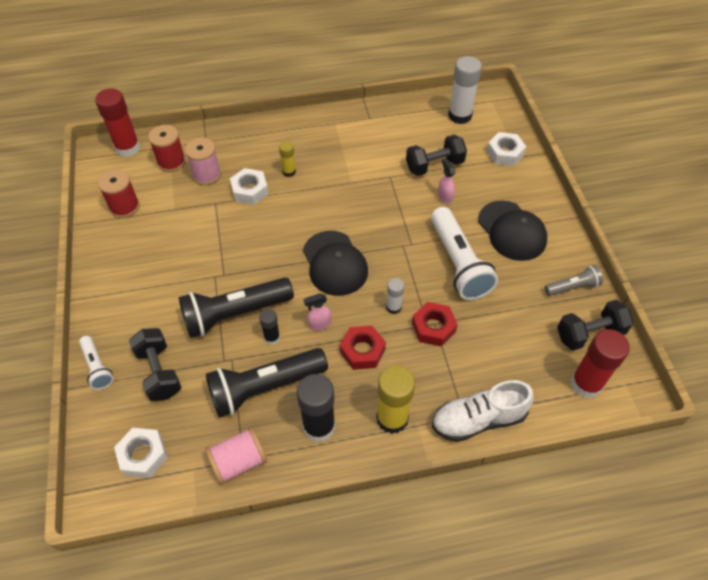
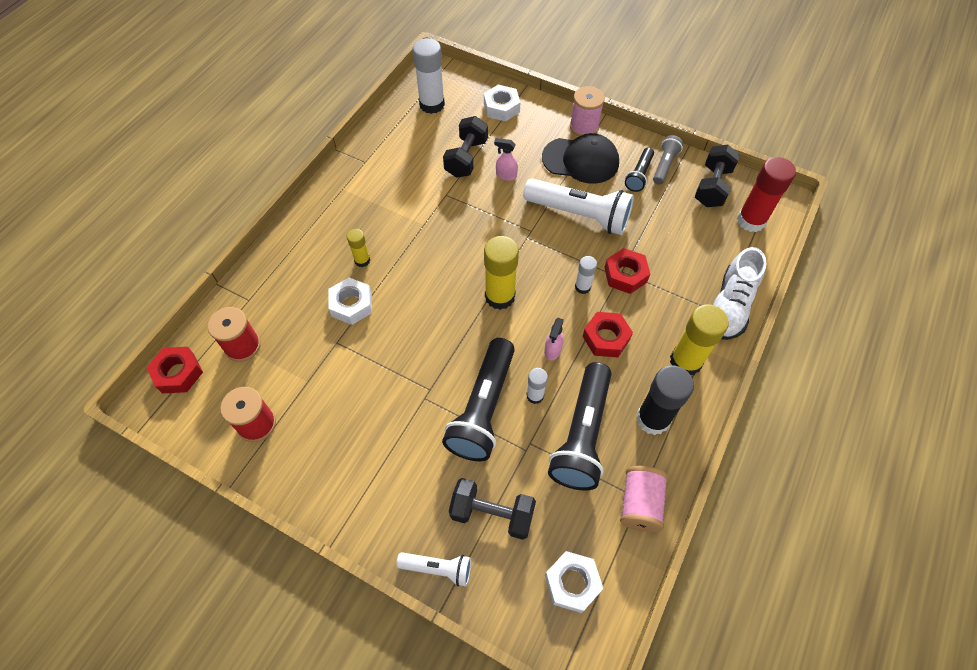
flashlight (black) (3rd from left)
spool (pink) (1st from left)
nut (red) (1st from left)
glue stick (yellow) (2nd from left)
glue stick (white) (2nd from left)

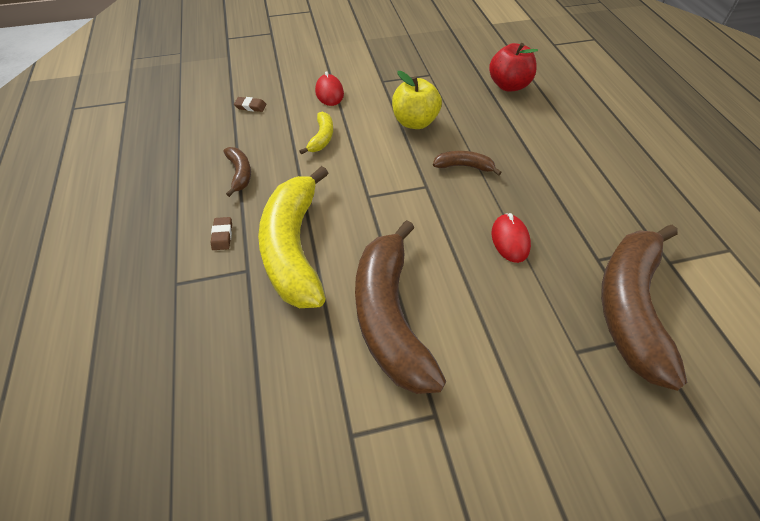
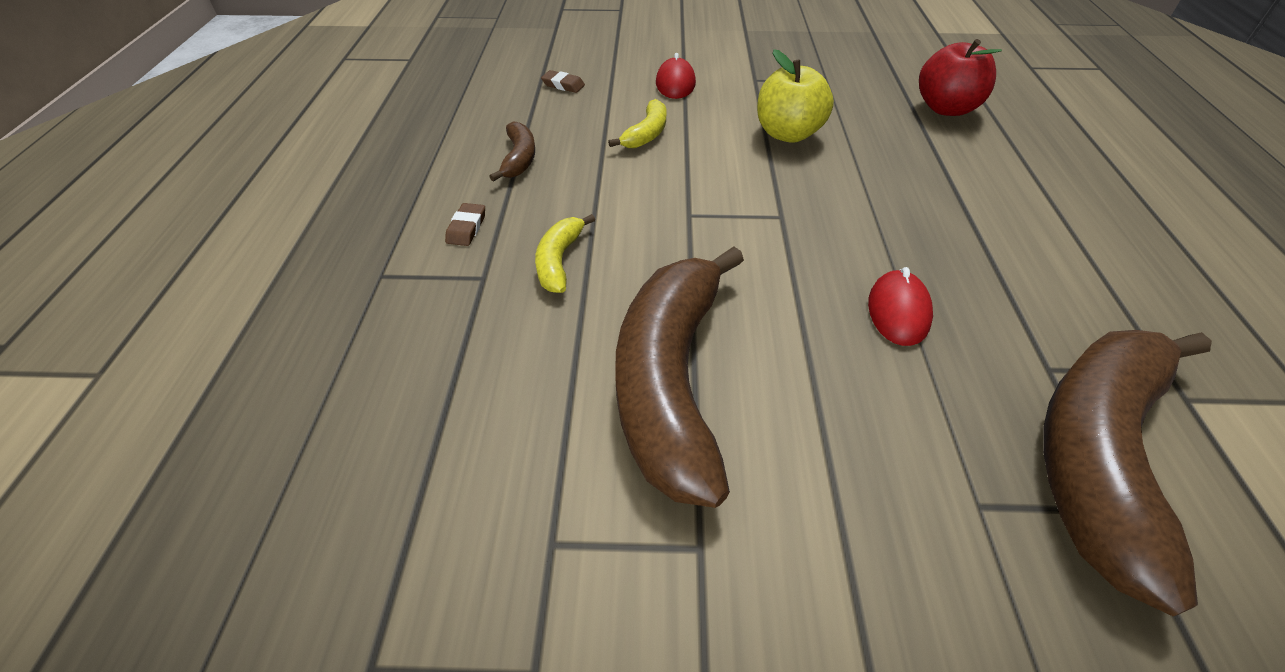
banana (brown) (3rd from left in the first image)
banana (yellow) (1st from left)

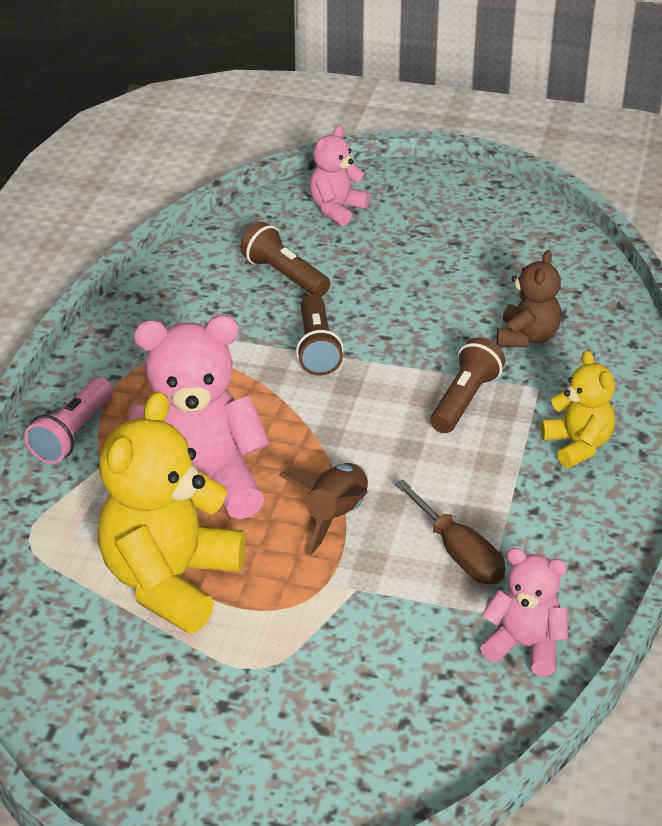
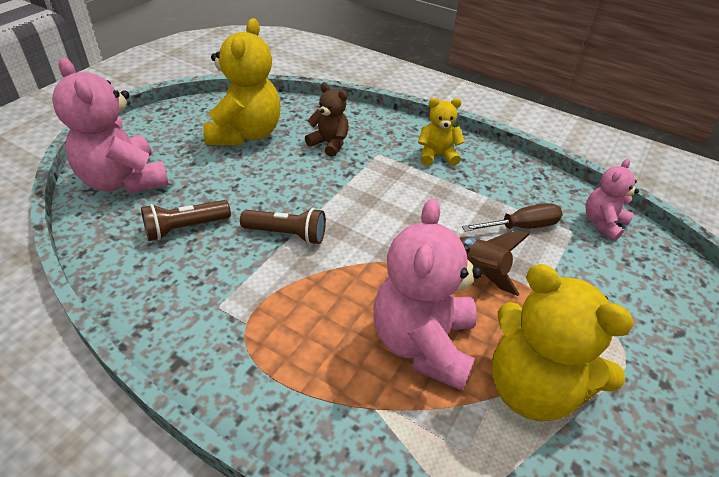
flashlight (pink)
flashlight (brown) (3rd from left in the first image)
teddy bear (yellow) (1st from left)
teddy bear (pink) (1st from left)

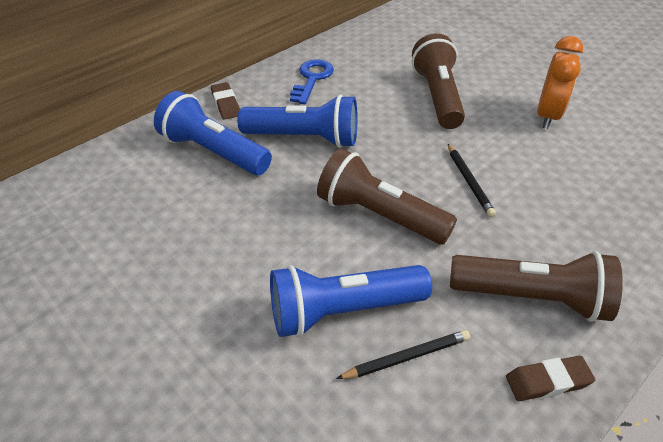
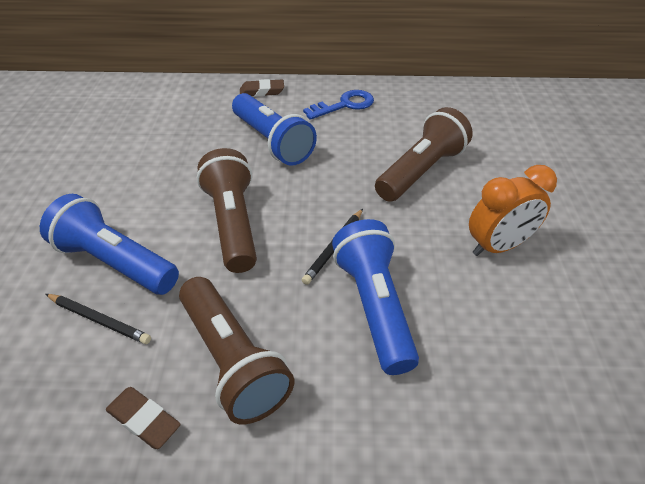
flashlight (blue) (3rd from left)
eraser (brown) (2nd from left)

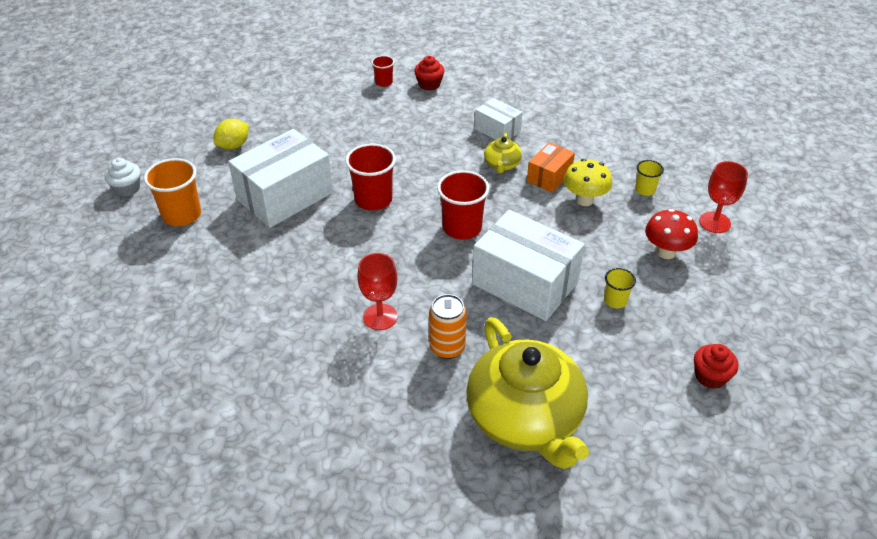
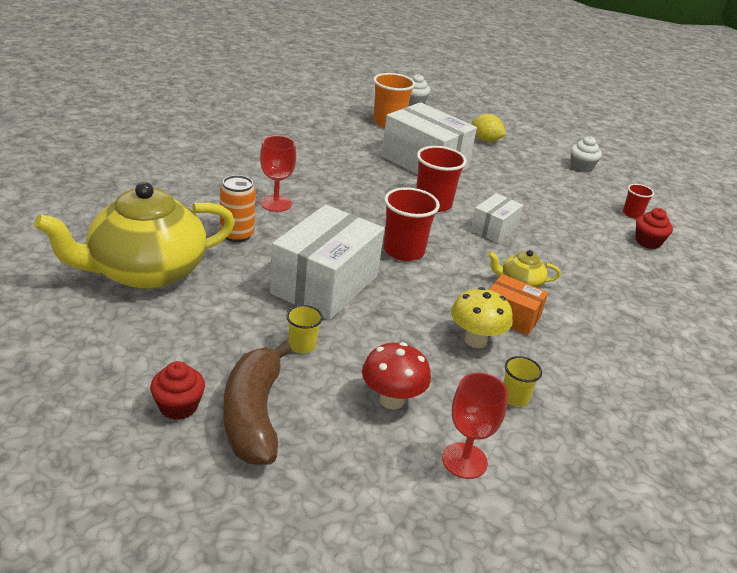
banana (brown)
cupcake (white) (2nd from left)
box (white) (3rd from left)

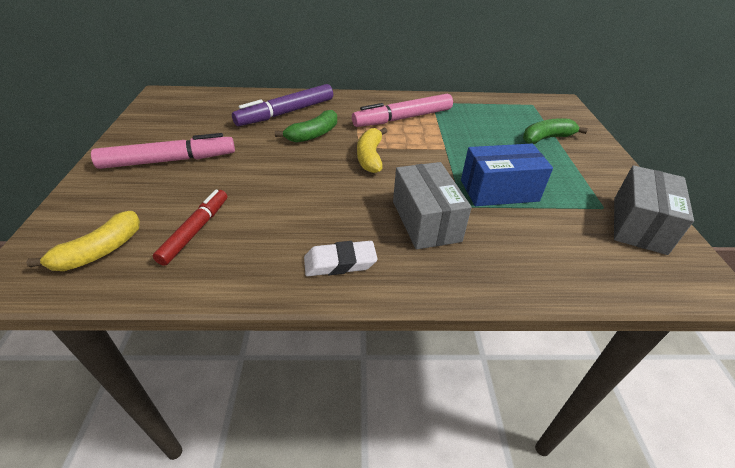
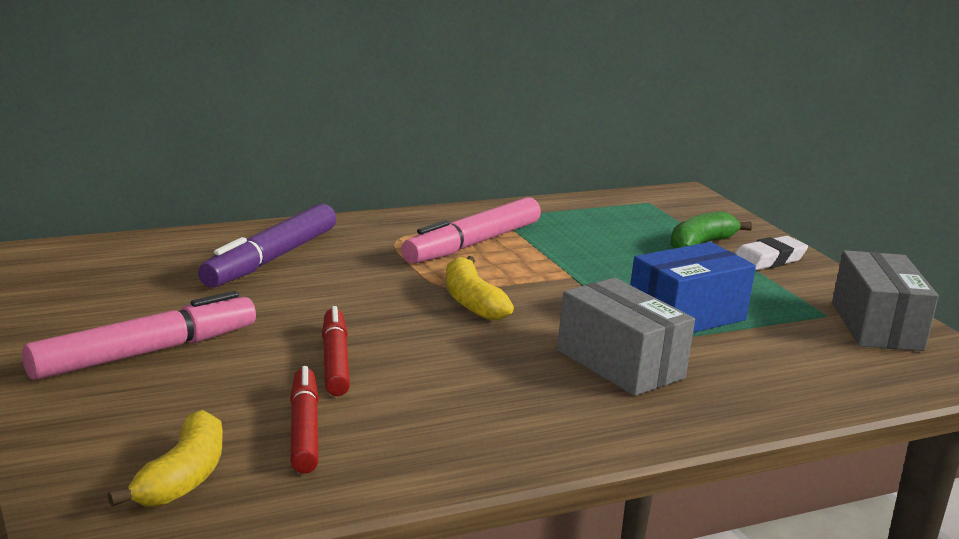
banana (green) (1st from left in the first image)
marker (red) (2nd from left)
eraser (white)

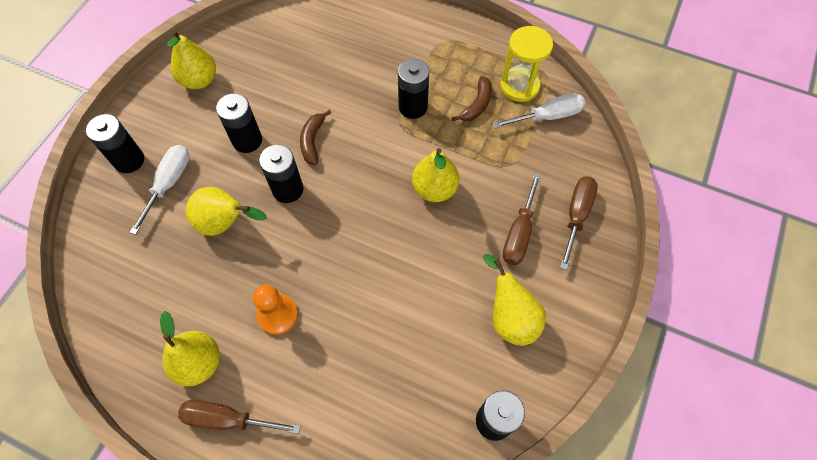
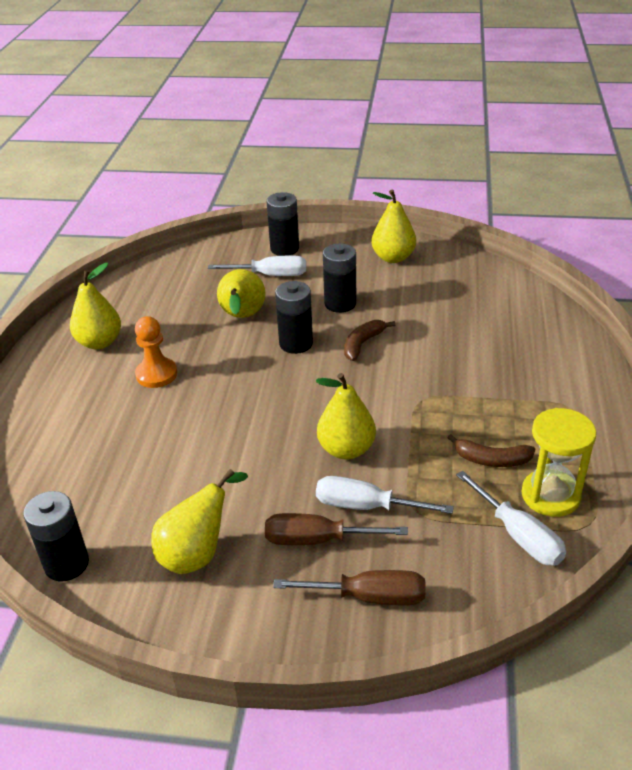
screwdriver (brown) (1st from left in the first image)
battery (black) (4th from left in the first image)
screwdriver (white) (2nd from left)
banana (brown) (1st from left)

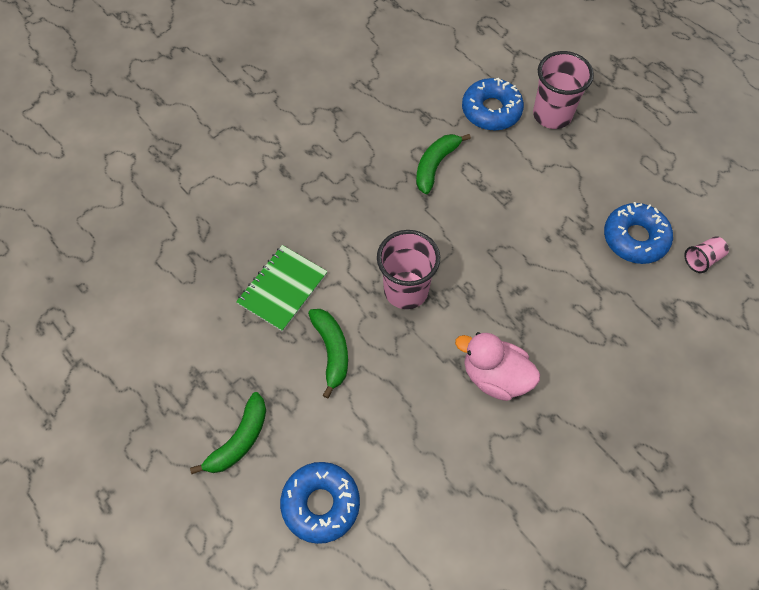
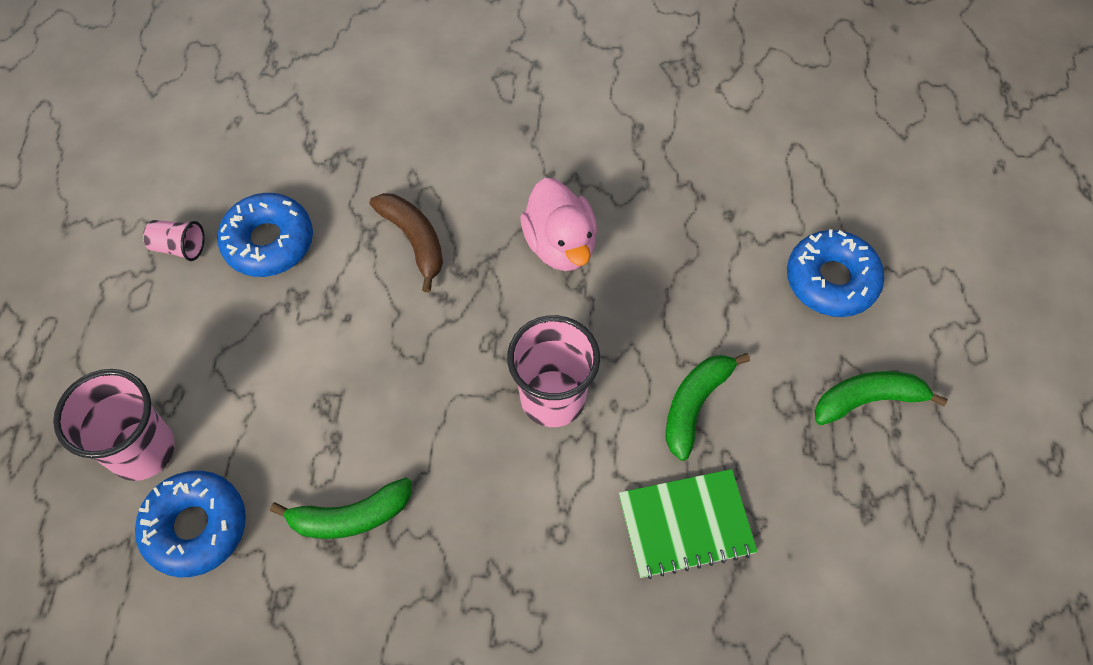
banana (brown)
cup (pink) (2nd from left)

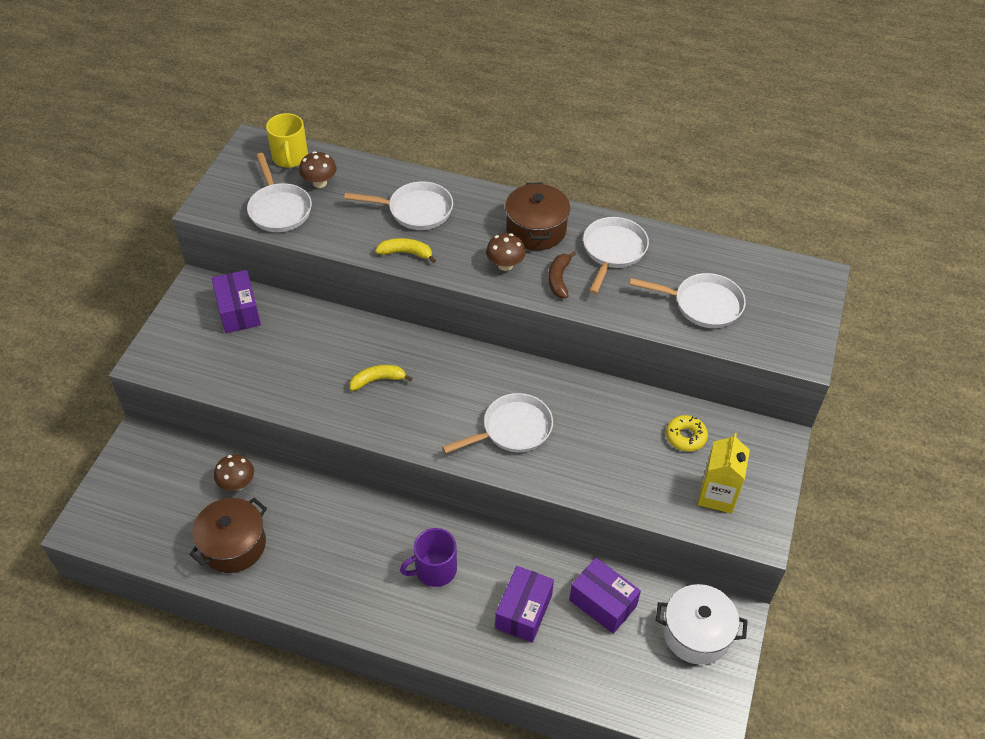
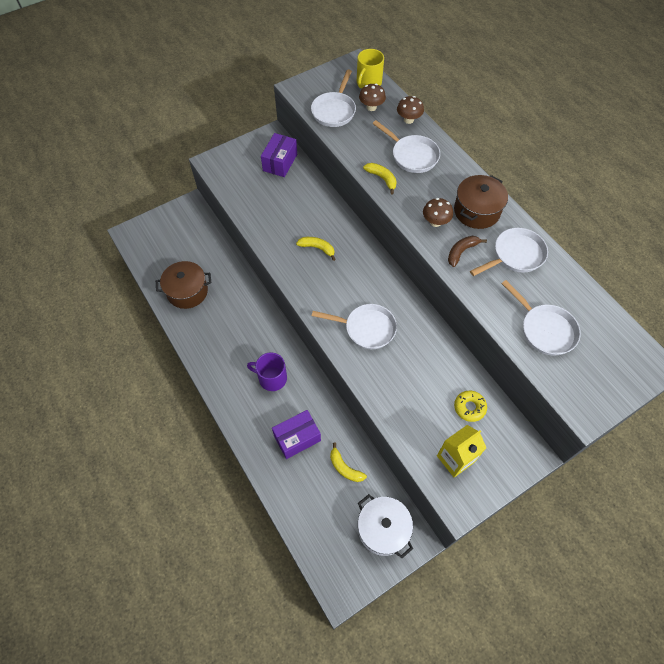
mushroom (brown) (2nd from left)
banana (yellow) (2nd from left)

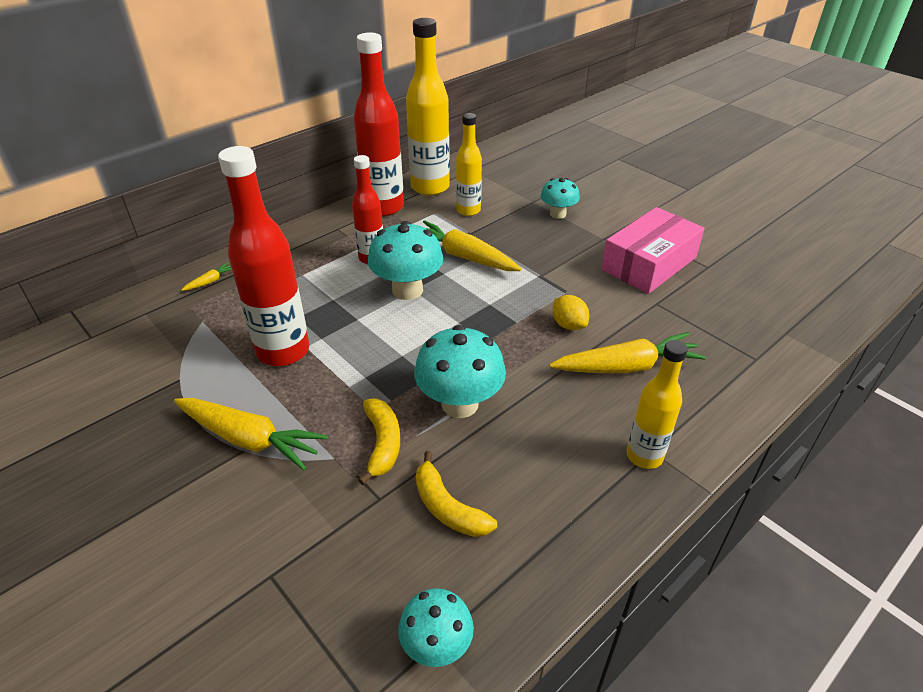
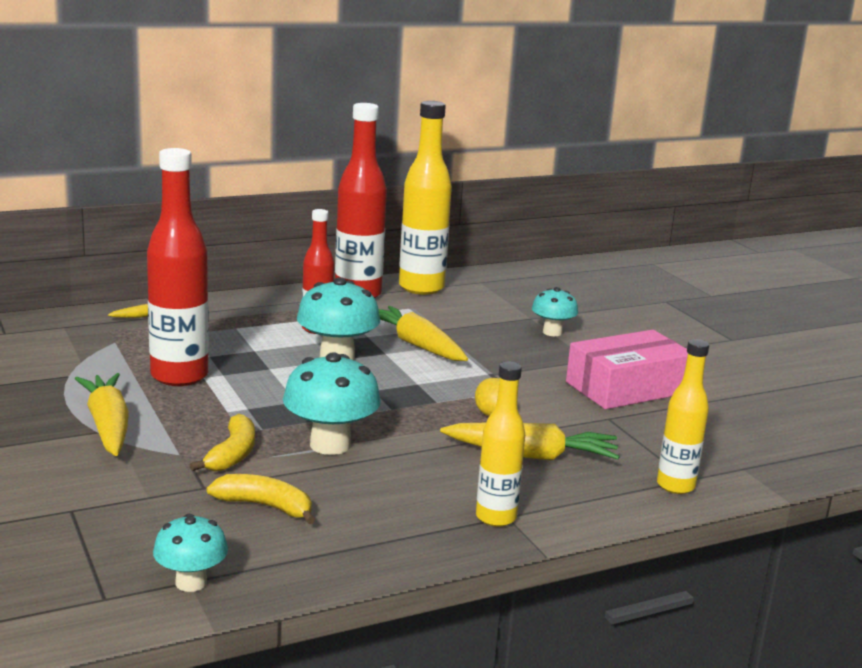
bottle (yellow) (3rd from left)
carrot (yellow) (1st from left)
banana (yellow) (2nd from left)

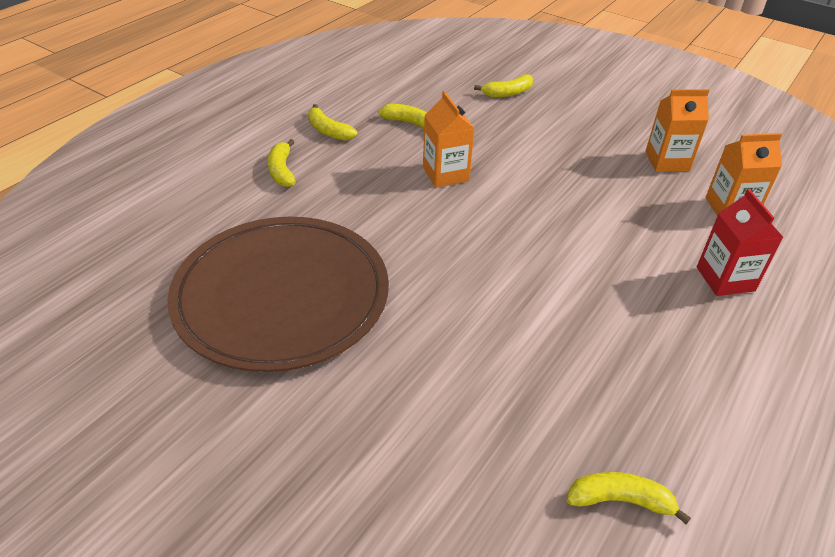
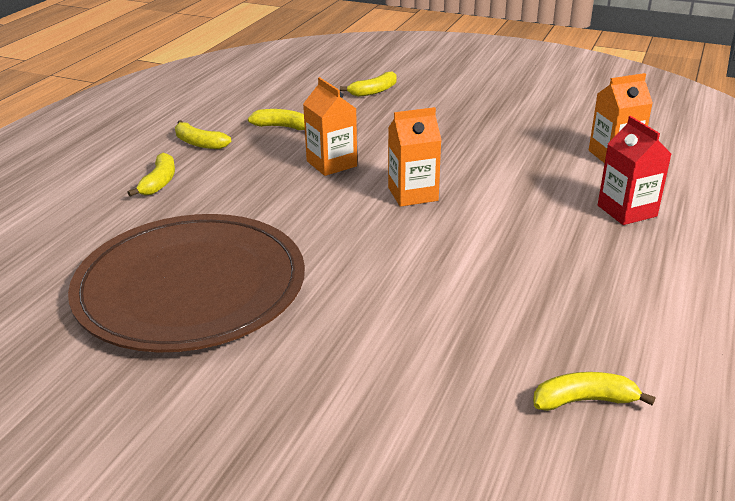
carton (orange) (2nd from left)
banana (yellow) (1st from left)

